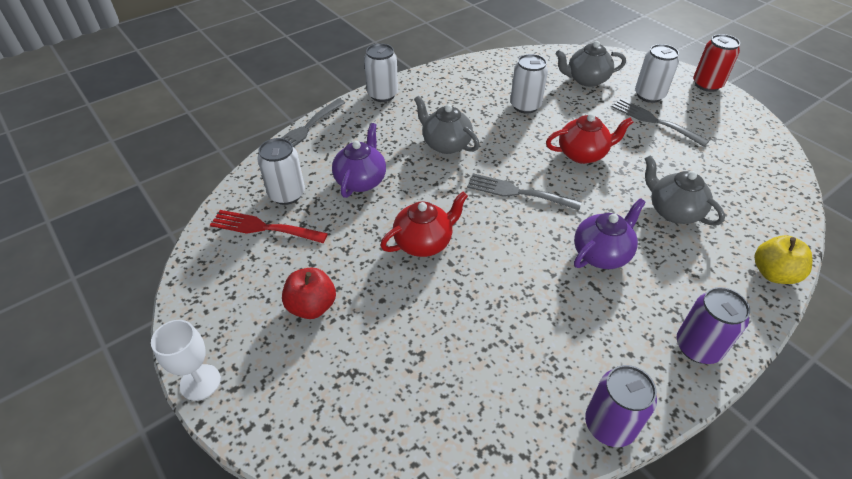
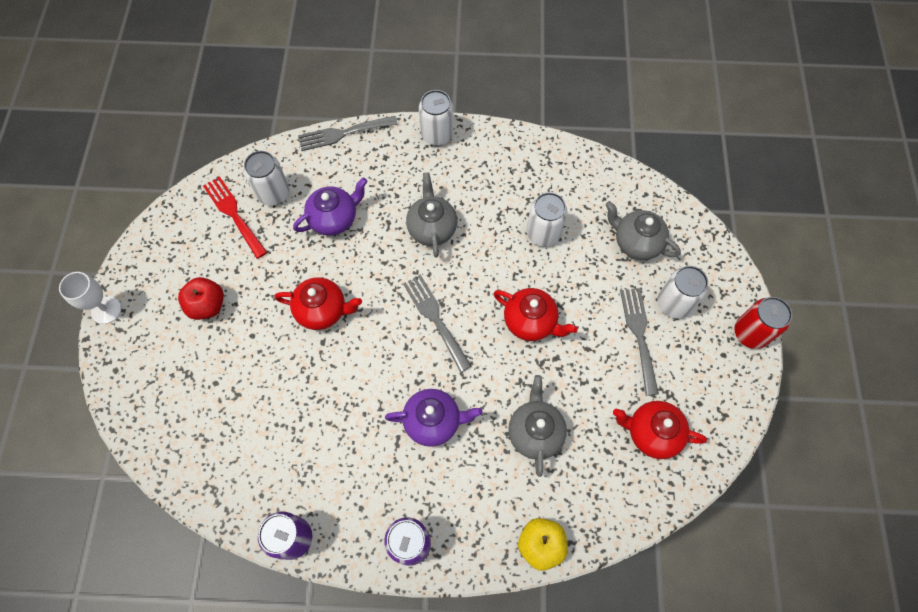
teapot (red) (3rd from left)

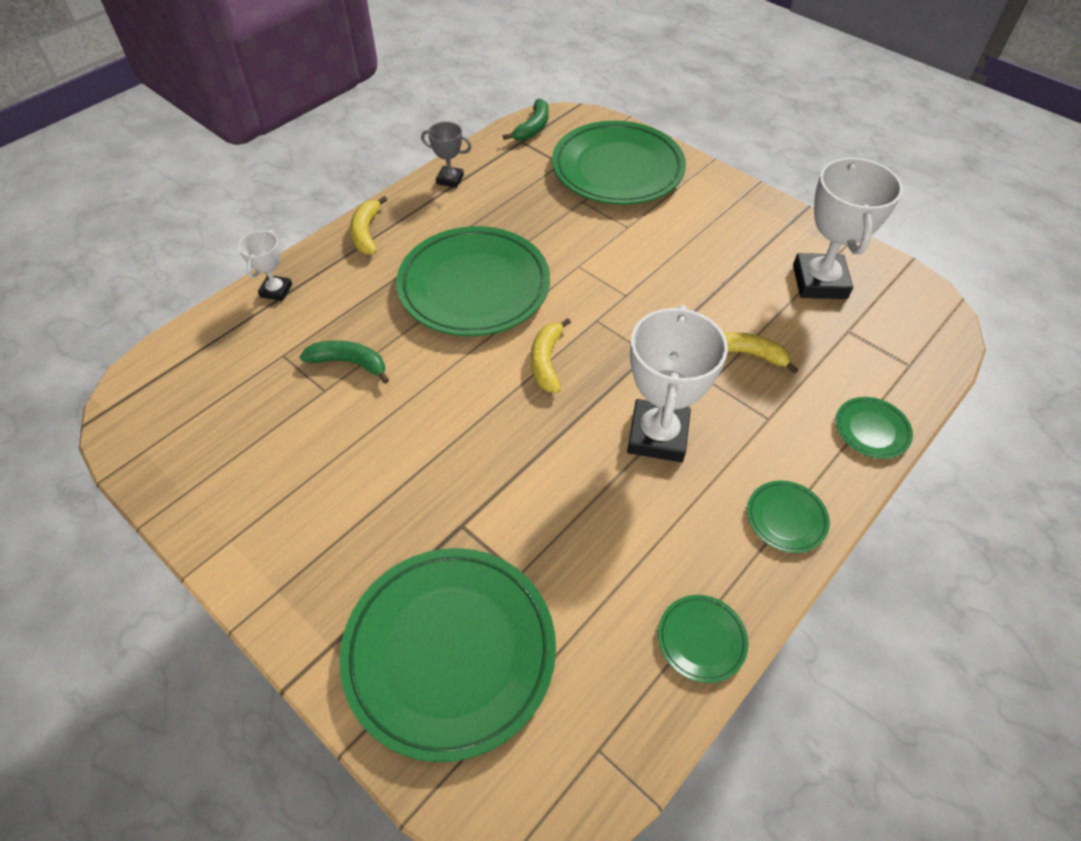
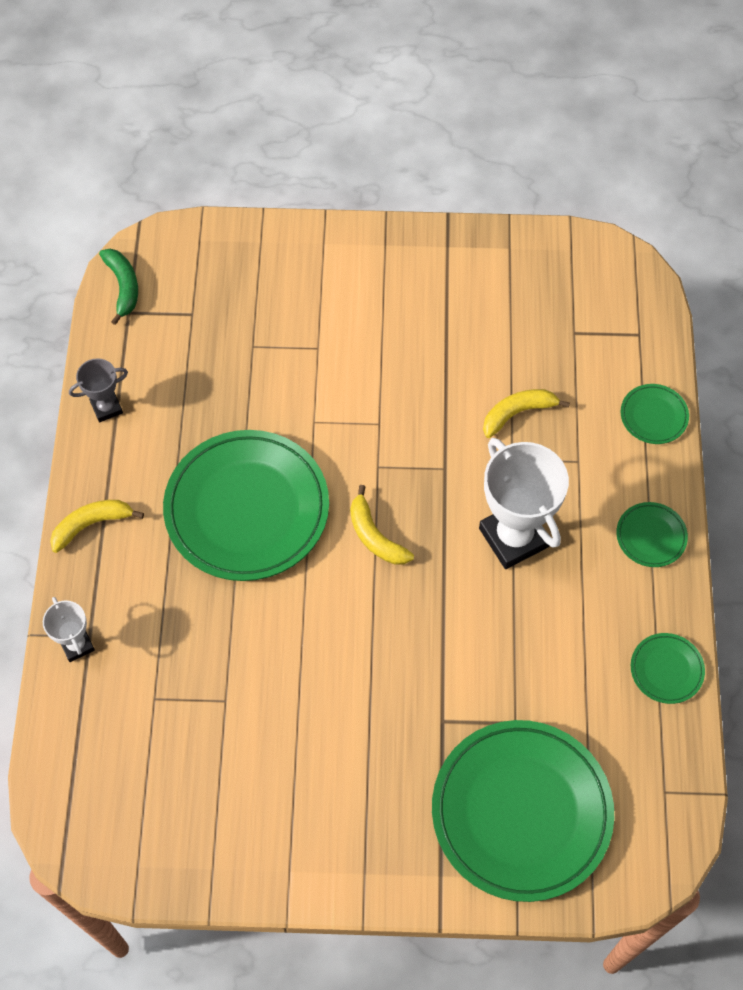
banana (green) (1st from left in the first image)
plate (green) (3rd from left in the first image)
trophy (white) (3rd from left in the first image)
banana (yellow) (1st from left)

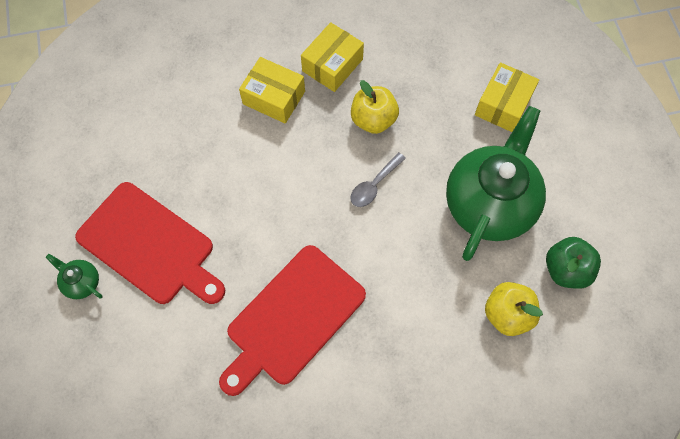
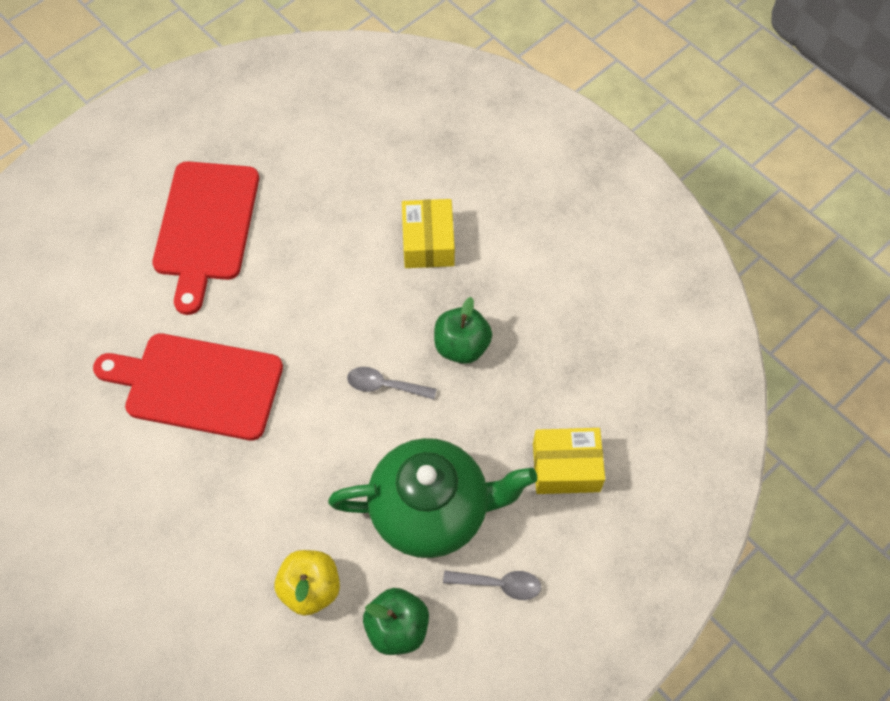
teapot (green) (1st from left in the first image)
box (yellow) (2nd from left in the first image)
spoon (grey) (2nd from left)
apple (green) (2nd from left)

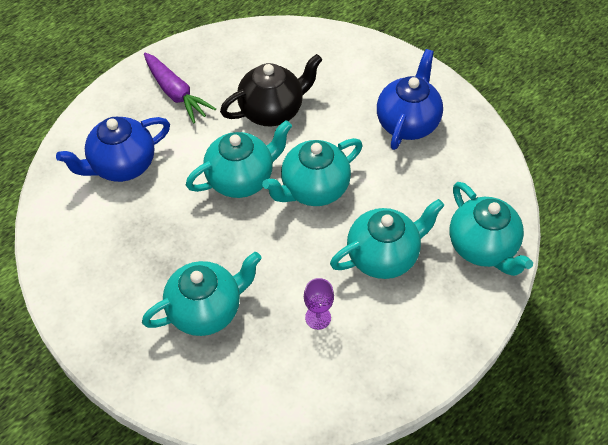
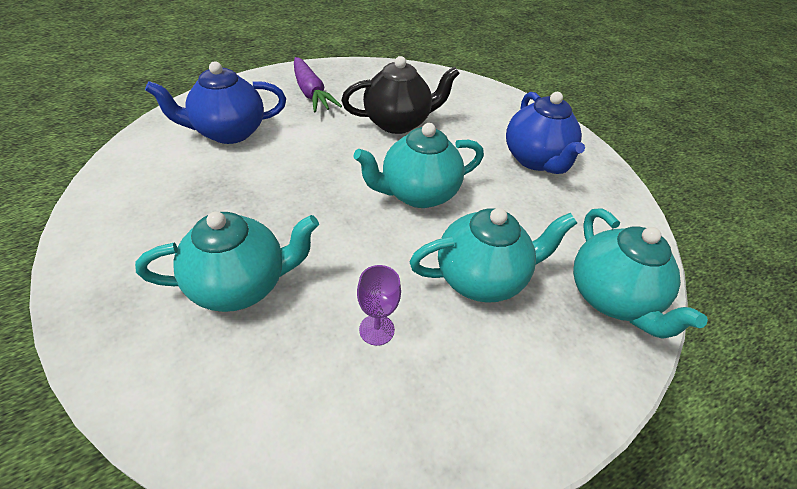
teapot (turquoise) (2nd from left in the first image)
teapot (blue) (2nd from left)

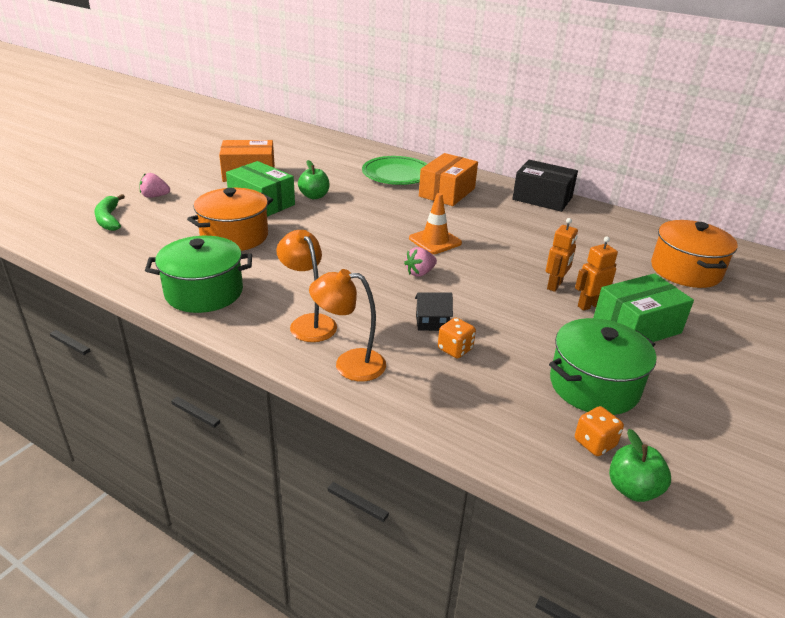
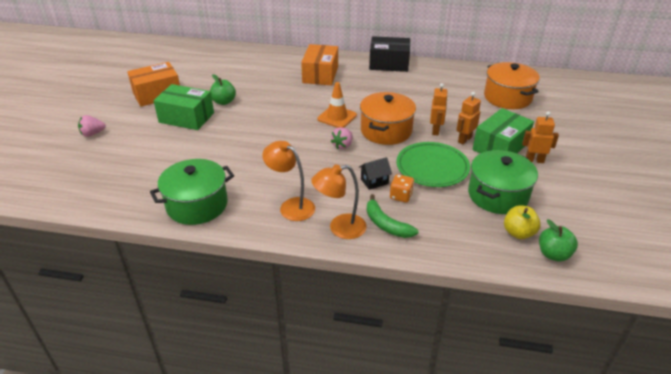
robot (orange) (3rd from left)
banana (green)
pot (orange) (1st from left)
plate (green)
apple (yellow)

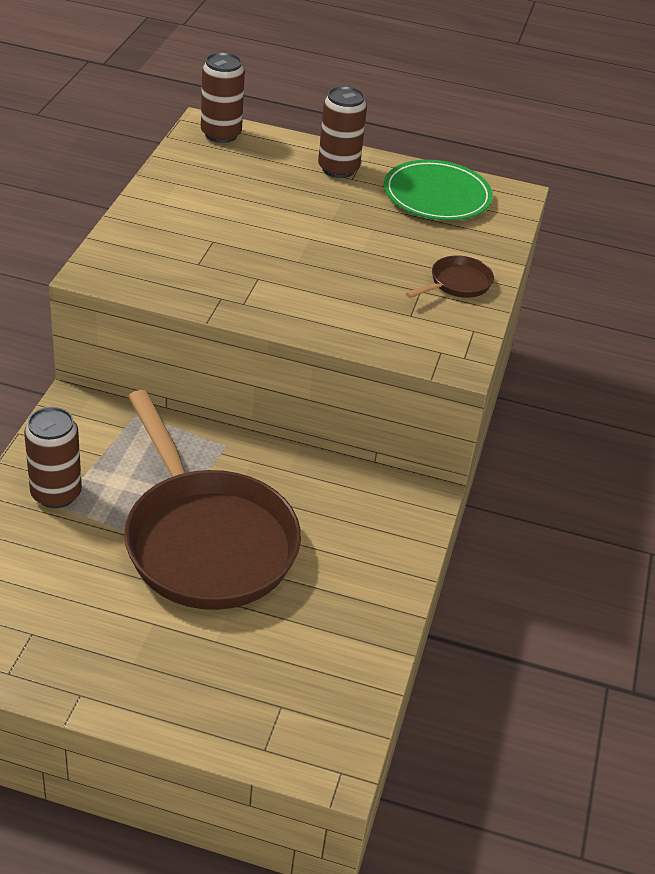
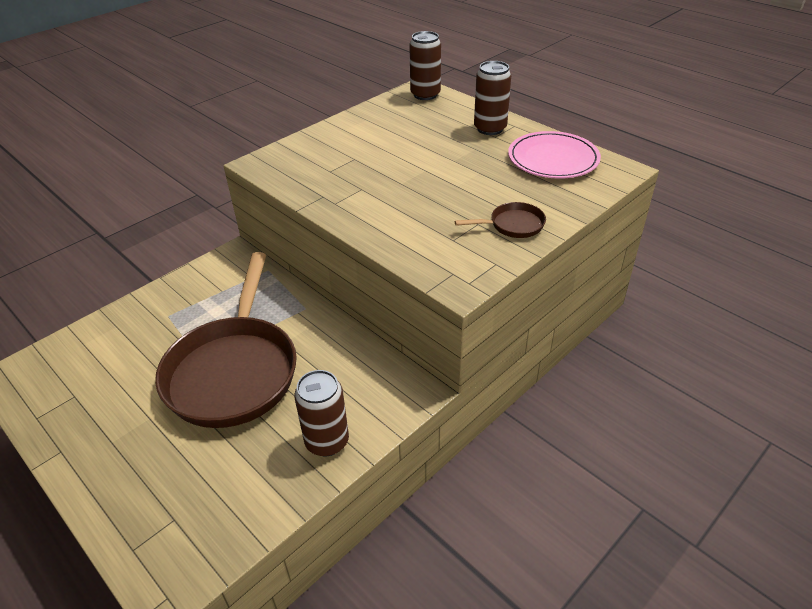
can (brown) (1st from left)
plate (pink)

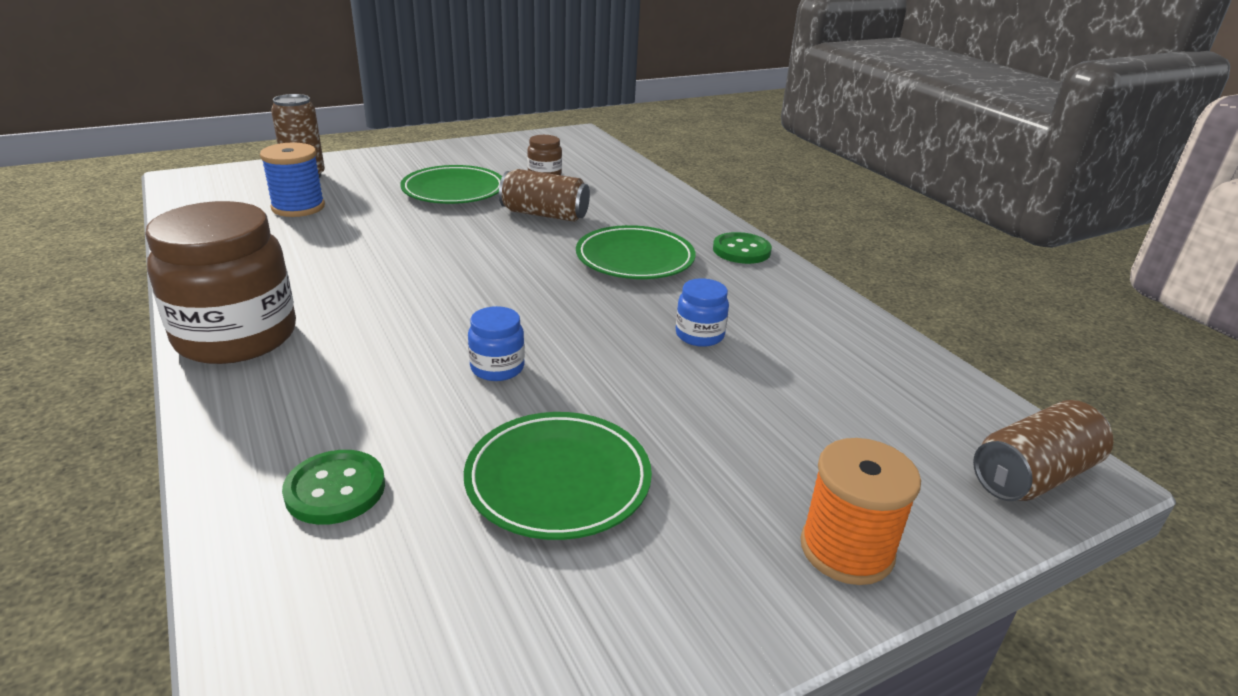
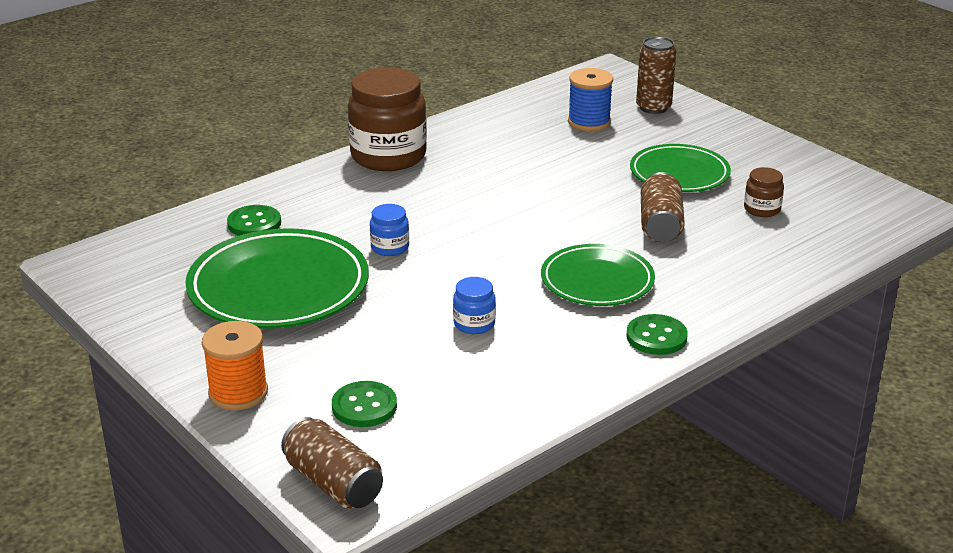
button (green) (2nd from left)
plate (green) (1st from left)

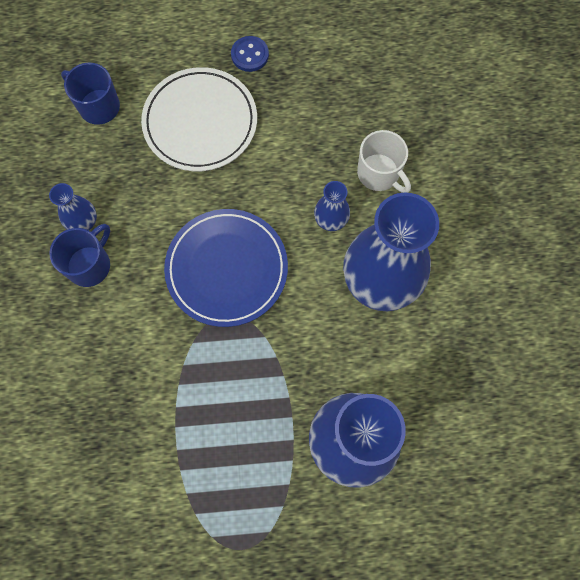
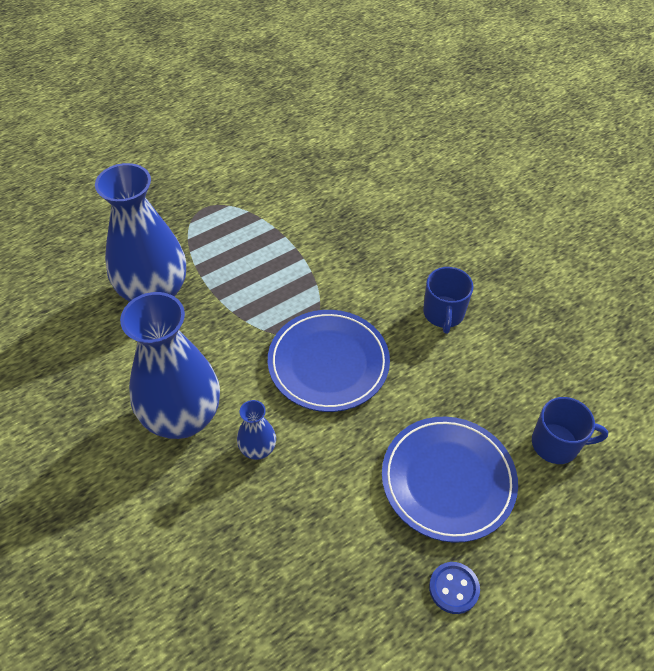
vase (blue) (1st from left in the first image)
mug (white)
plate (blue) (2nd from left)

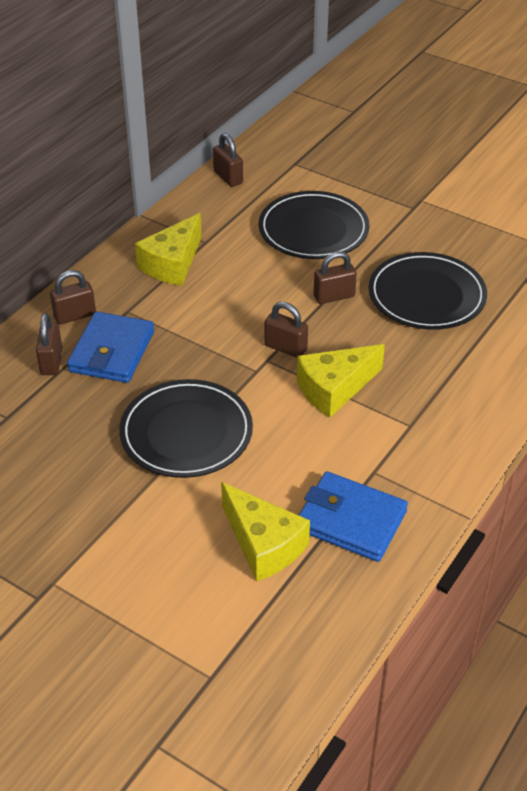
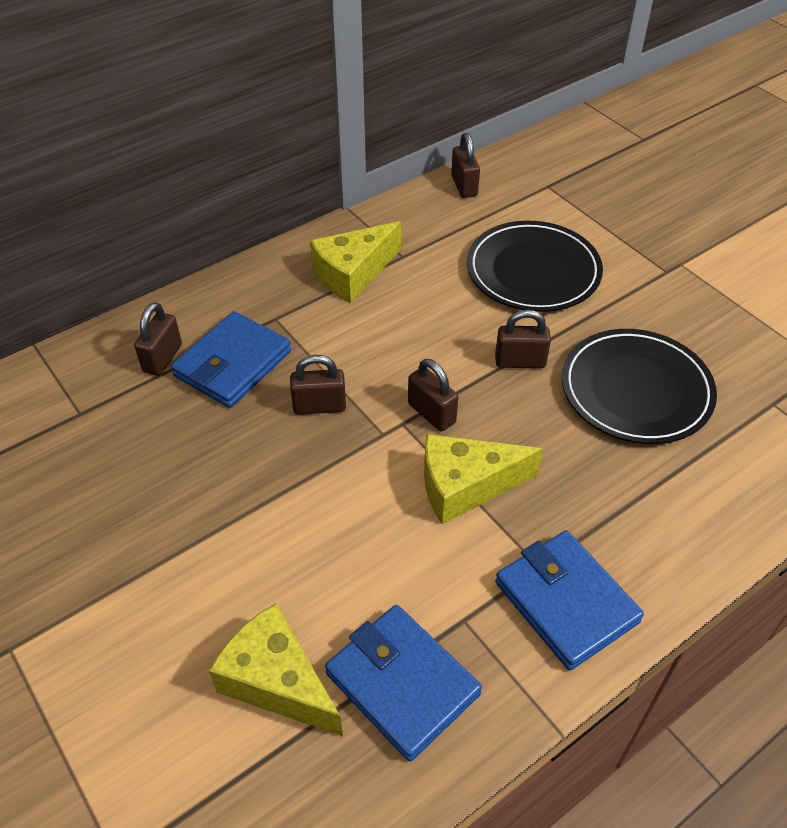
plate (black) (1st from left in the first image)
wallet (blue) (3rd from left)
padlock (brown) (2nd from left)
cheese (yellow) (1st from left)

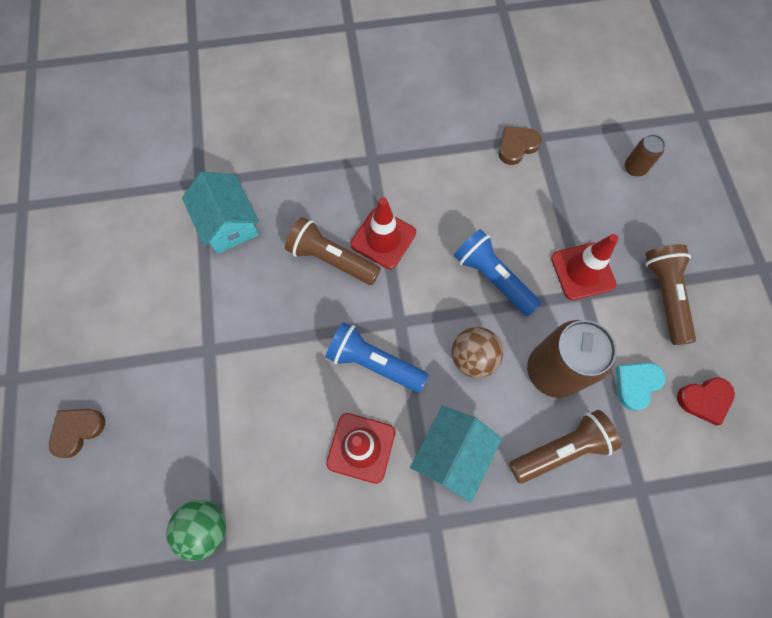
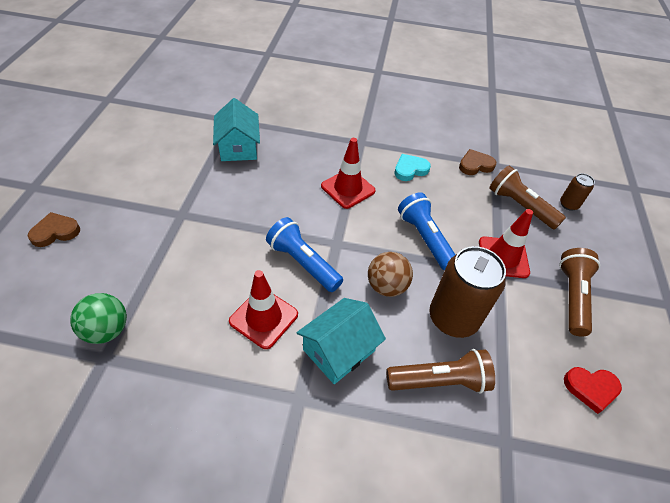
flashlight (brown) (2nd from left)
heart (turquoise)

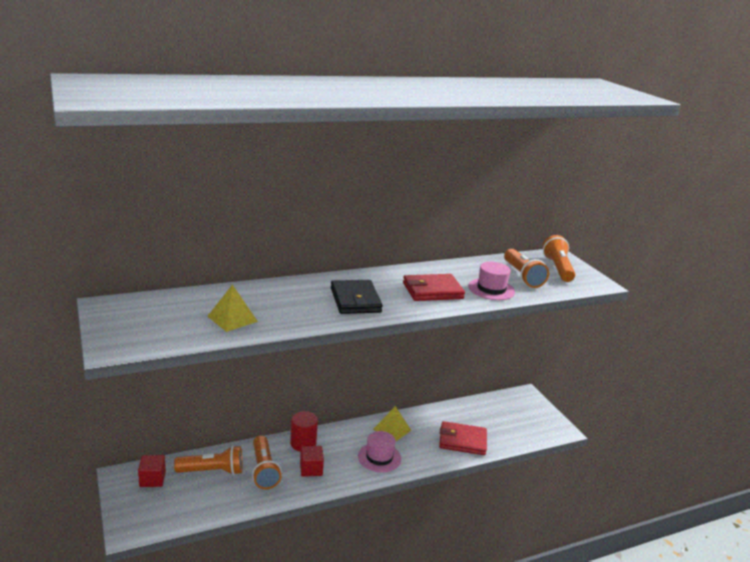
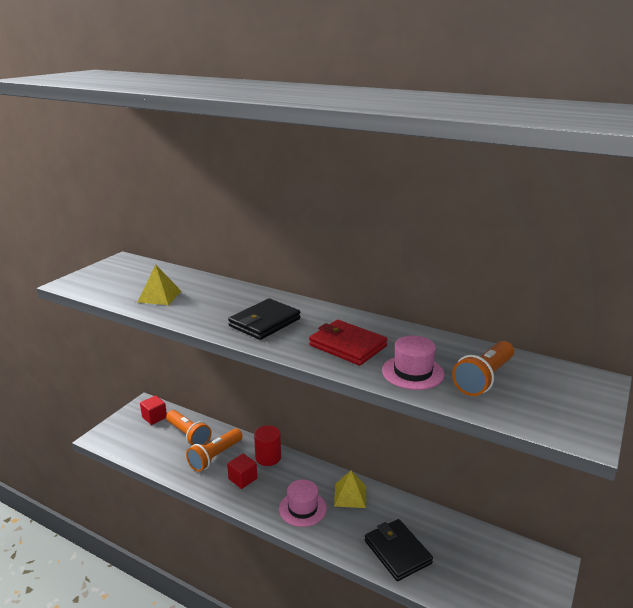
flashlight (orange) (4th from left in the first image)
wallet (black) (2nd from left)

